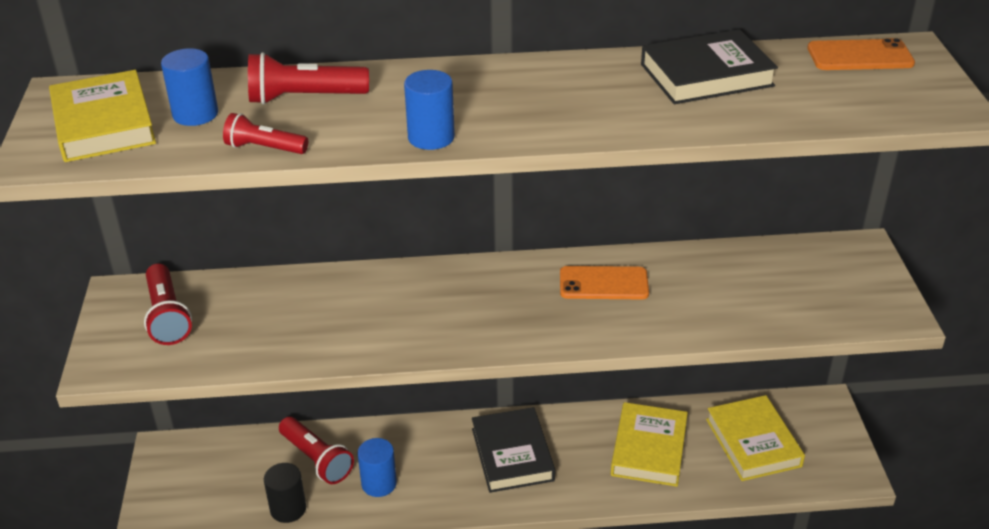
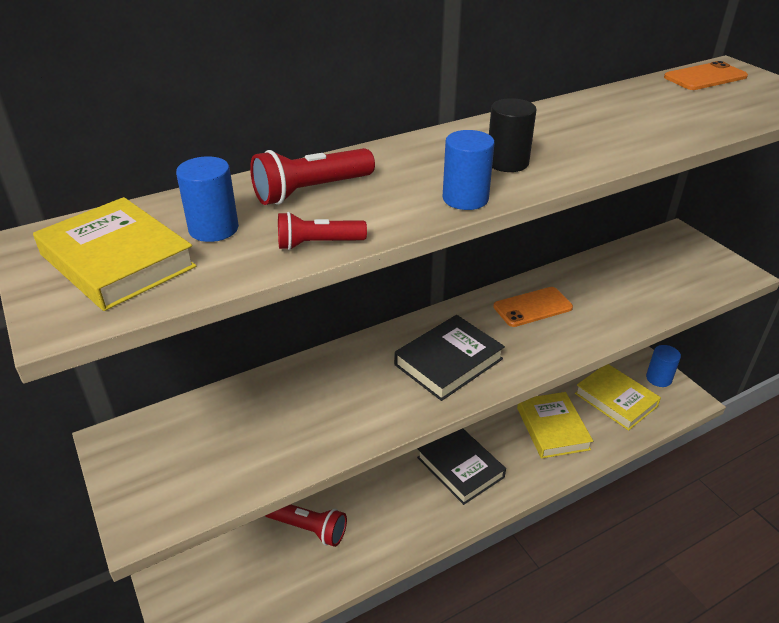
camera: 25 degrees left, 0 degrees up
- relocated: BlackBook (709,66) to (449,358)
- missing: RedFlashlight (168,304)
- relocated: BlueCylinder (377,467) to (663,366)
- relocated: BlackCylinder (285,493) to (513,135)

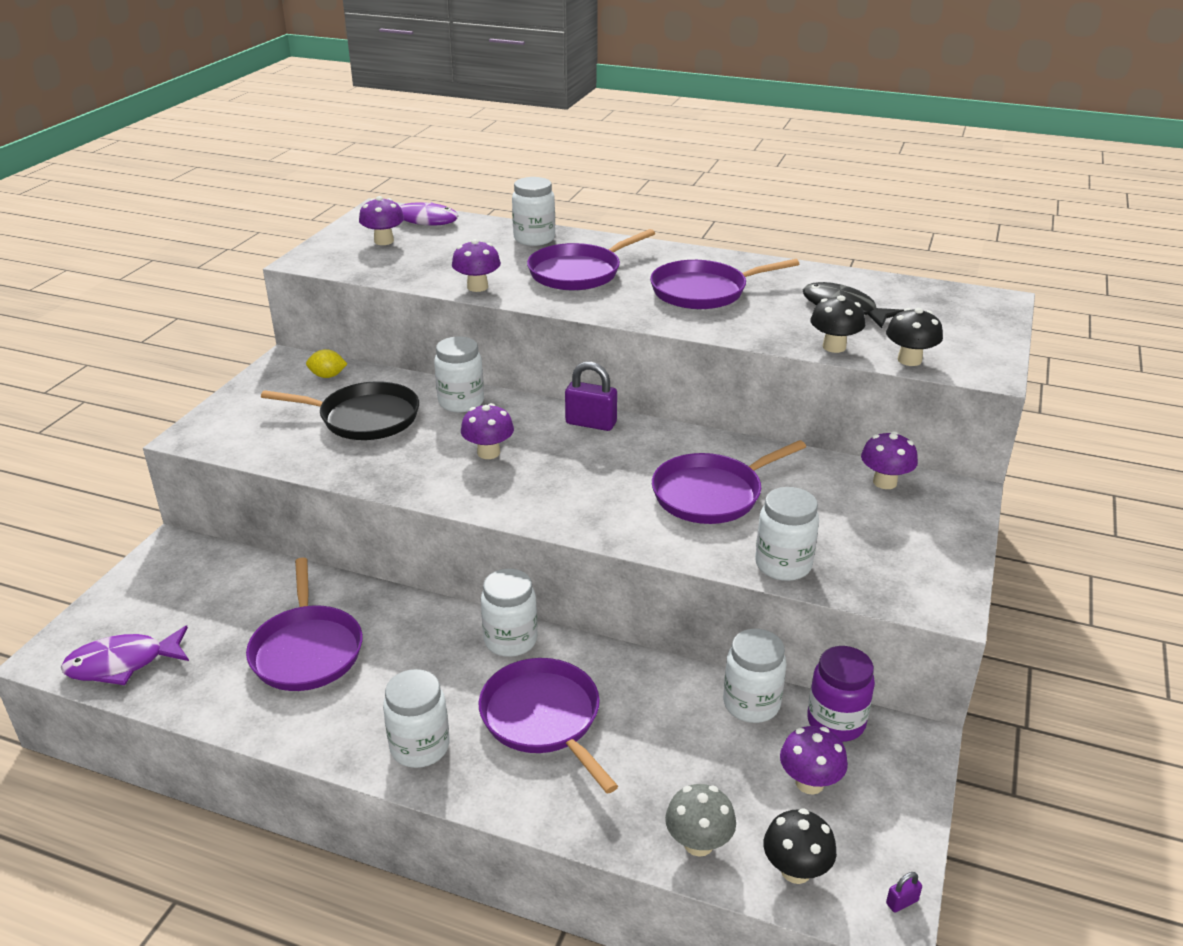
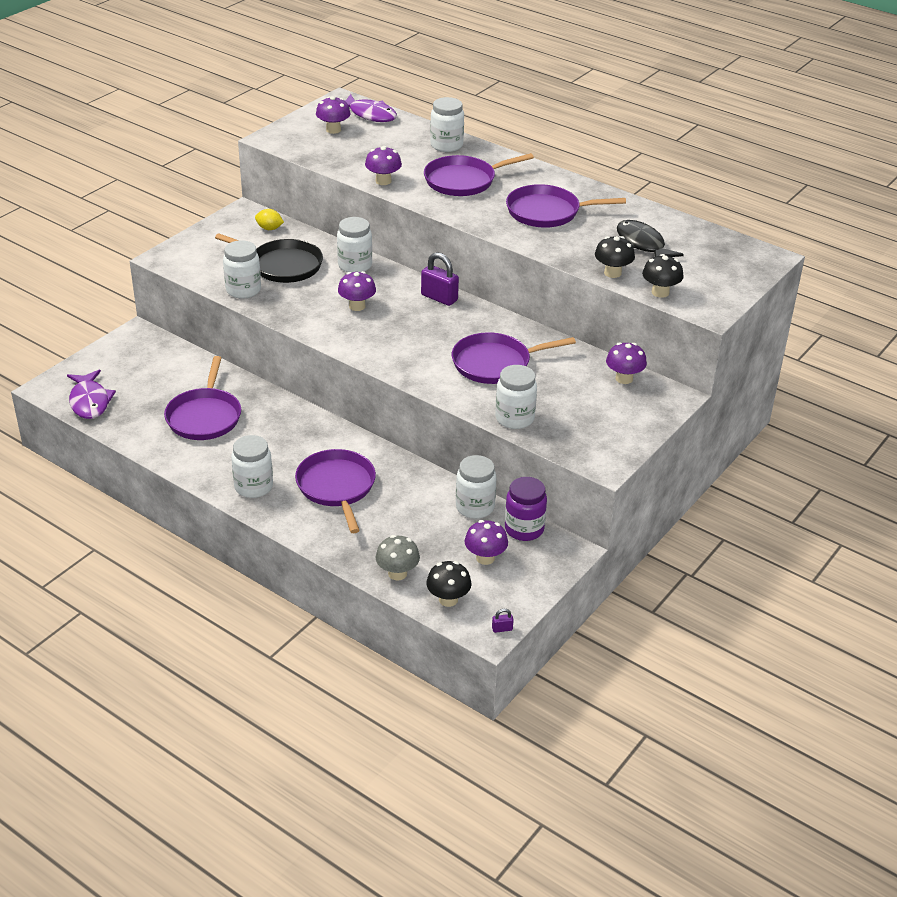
camera: 15 degrees right, 5 degrees up
- relocated: WhiteJar (509,613) to (242,269)
- spun: PurpleFish (125,655) = (91,394) 105 degrees counterclockwise

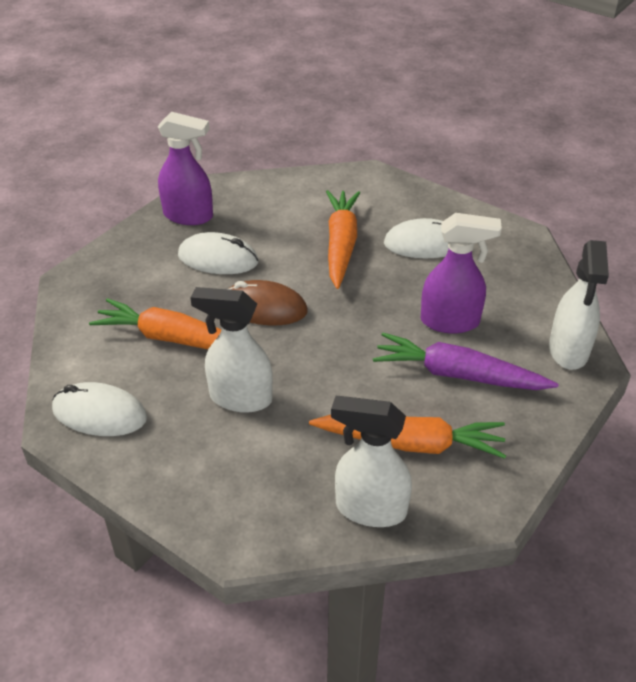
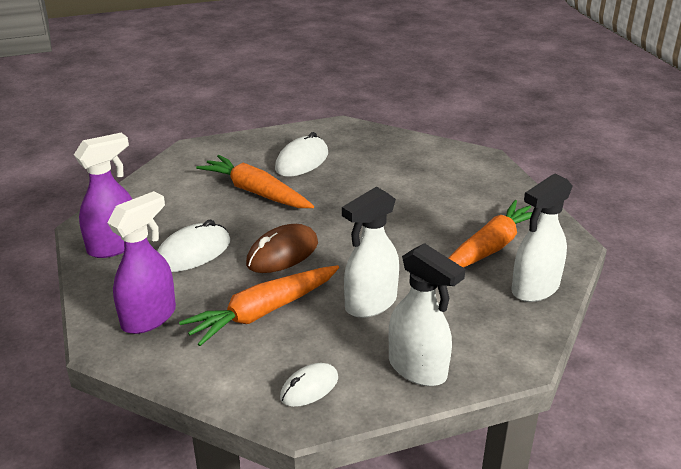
camera: 55 degrees left, 10 degrees down
- relocated: PurpleSprayBottle (461,273) to (141,262)
- relocated: WhiteSprayBottle (579,305) to (427,314)
- missing: PurpleCarrot (466,361)
- size: WhiteMouse (99,409) = (309,385) x0.65

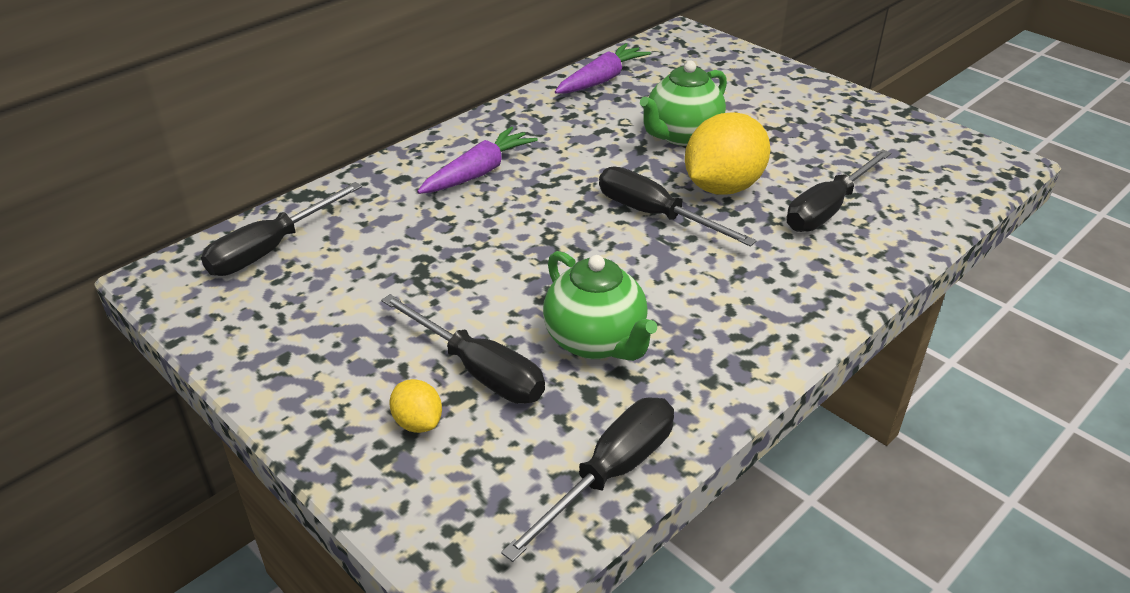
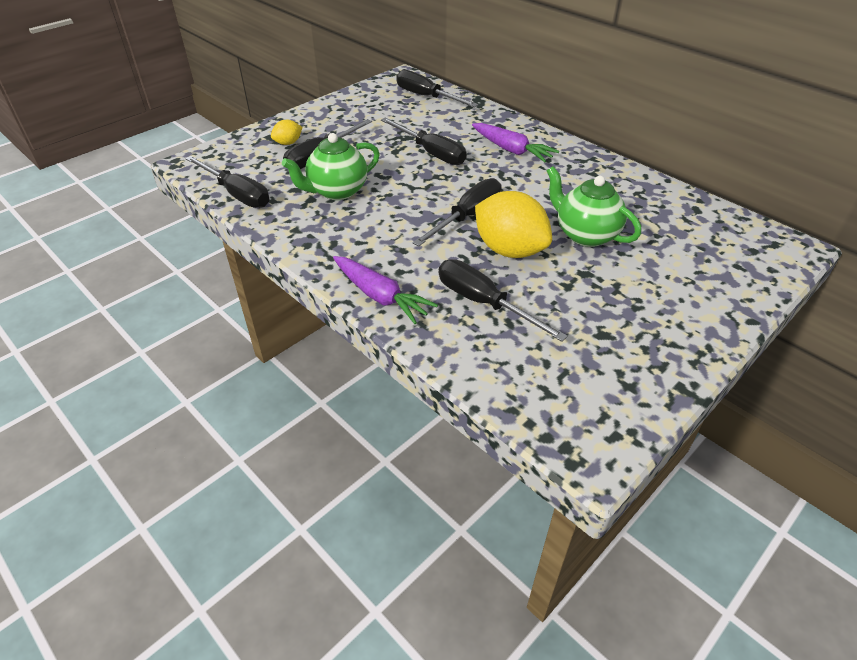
camera: 90 degrees right, 5 degrees up
- relocated: PurpleCarrot (603,68) to (385,290)
- appeared: BlackScrewdriver (424,141)

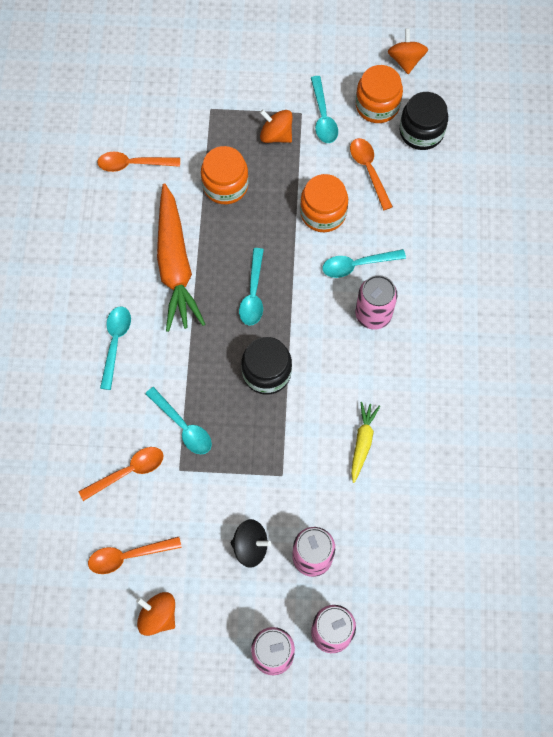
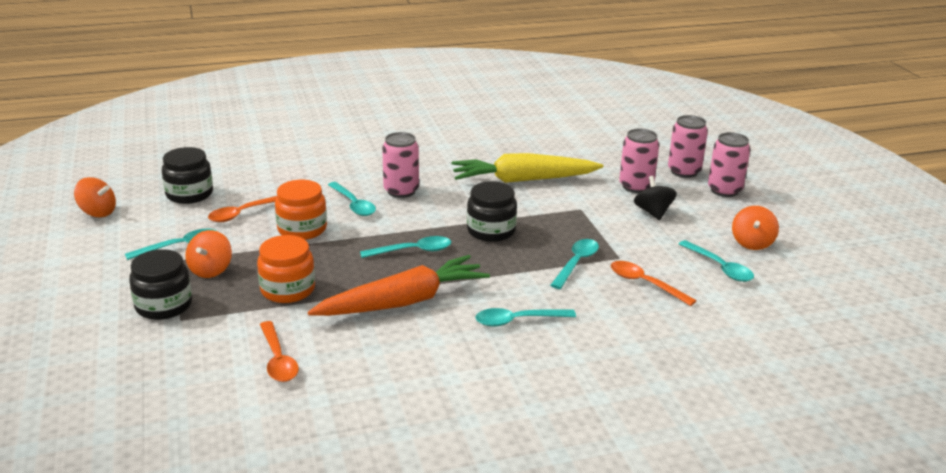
camera: 110 degrees left, 40 degrees down
- spun: OrangeSpinningTop (408,51) = (95,197) 135 degrees counterclockwise
- missing: OrangeJar (379,94)
- size: YellowCarrot (365,442) = (527,168) x2.03
- colour: OrangeSpoon (135,555) to TurquoiseSpoon (716,261)
- appeared: BlackJar (160,284)

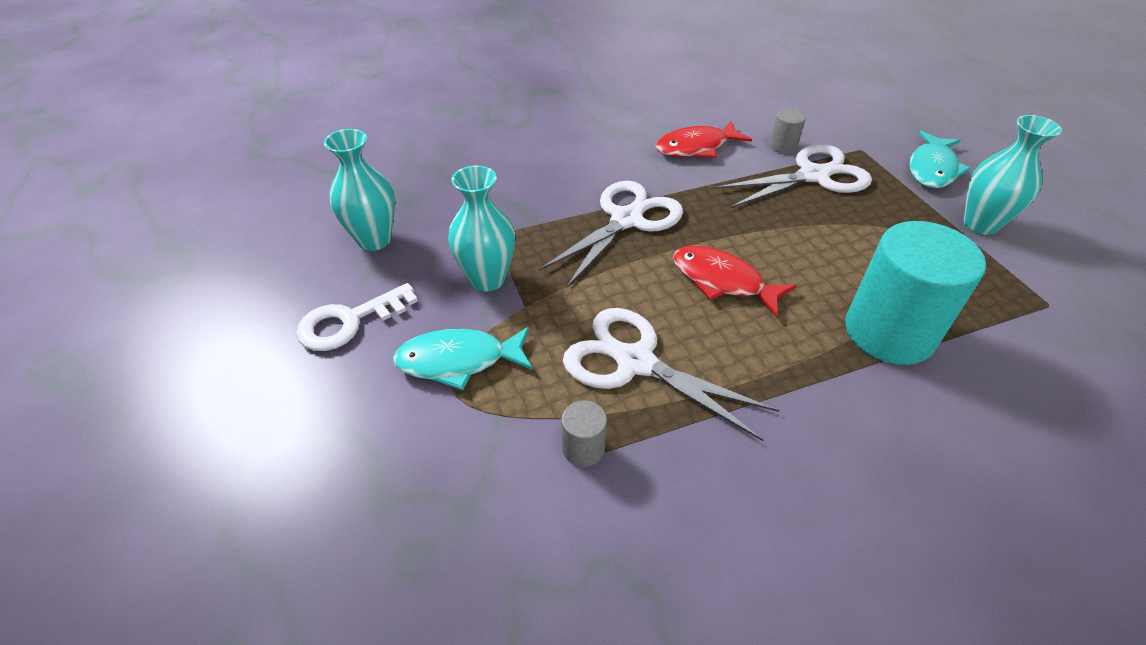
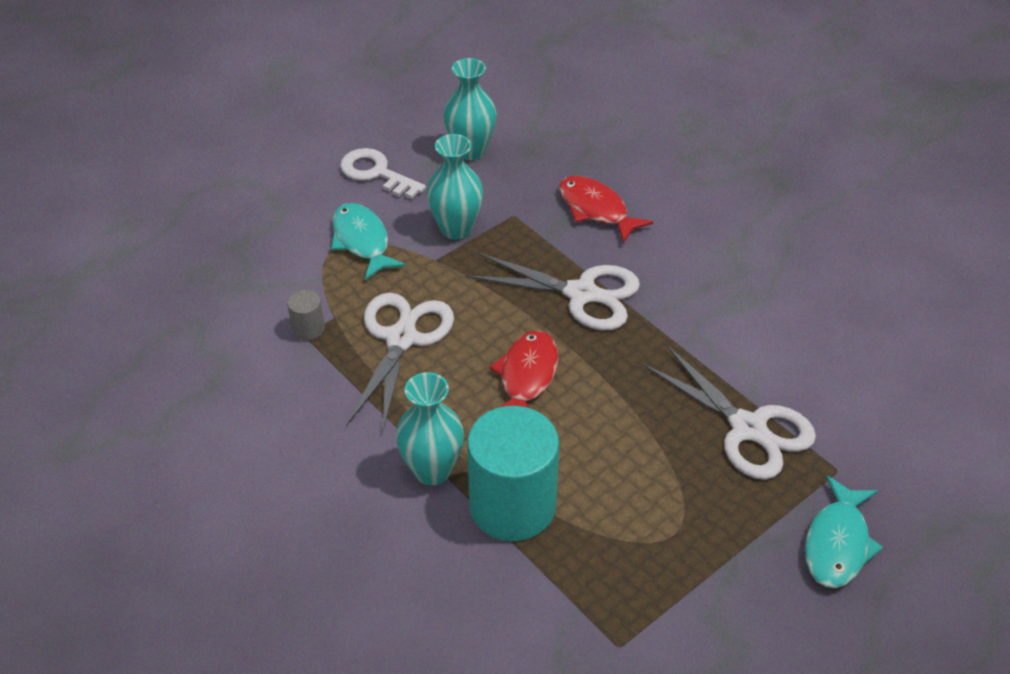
camera: 70 degrees right, 0 degrees up
- missing: GreyCylinder (788,131)
- relocated: TurquoiseVase (1012,175) to (430,428)
- relocated: RedFish (703,139) to (606,210)
- spun: TurquoiseFish (940,159) = (844,531) 75 degrees counterclockwise

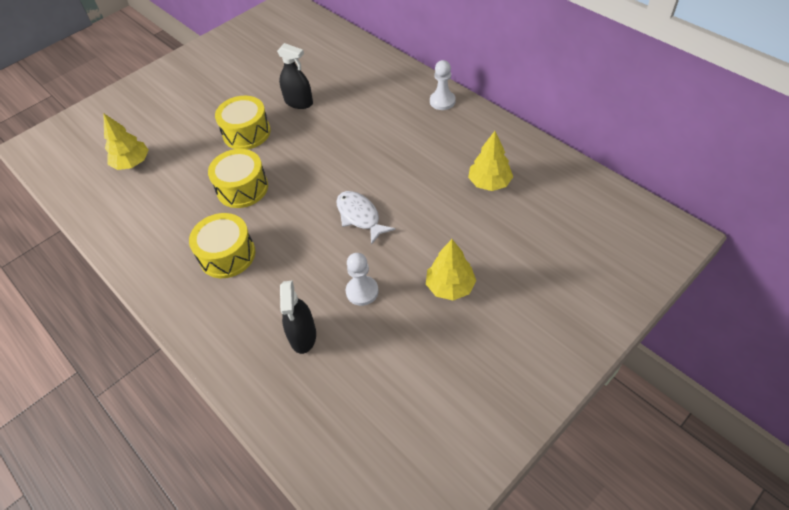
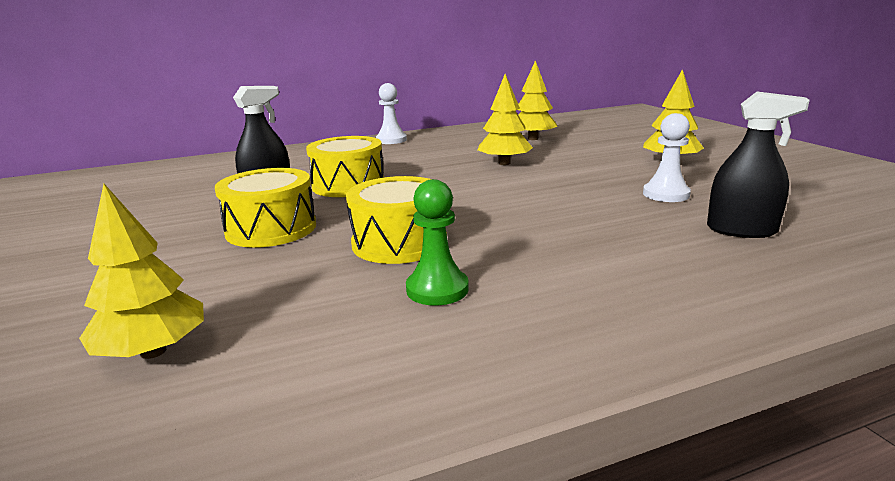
camera: 70 degrees left, 30 degrees down
- missing: WhiteFish (365,218)
- relocated: YellowDrum (222,245) to (345,166)
- appeared: YellowTree (505,119)
- appeared: GreenPawn (437,242)

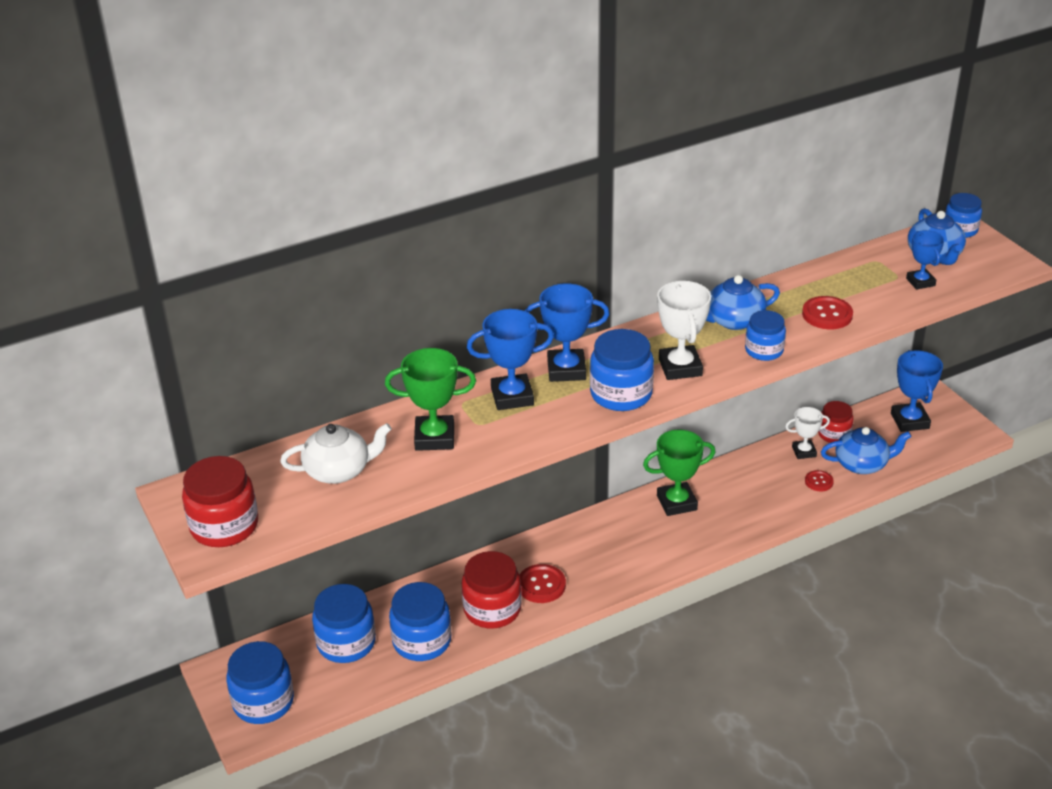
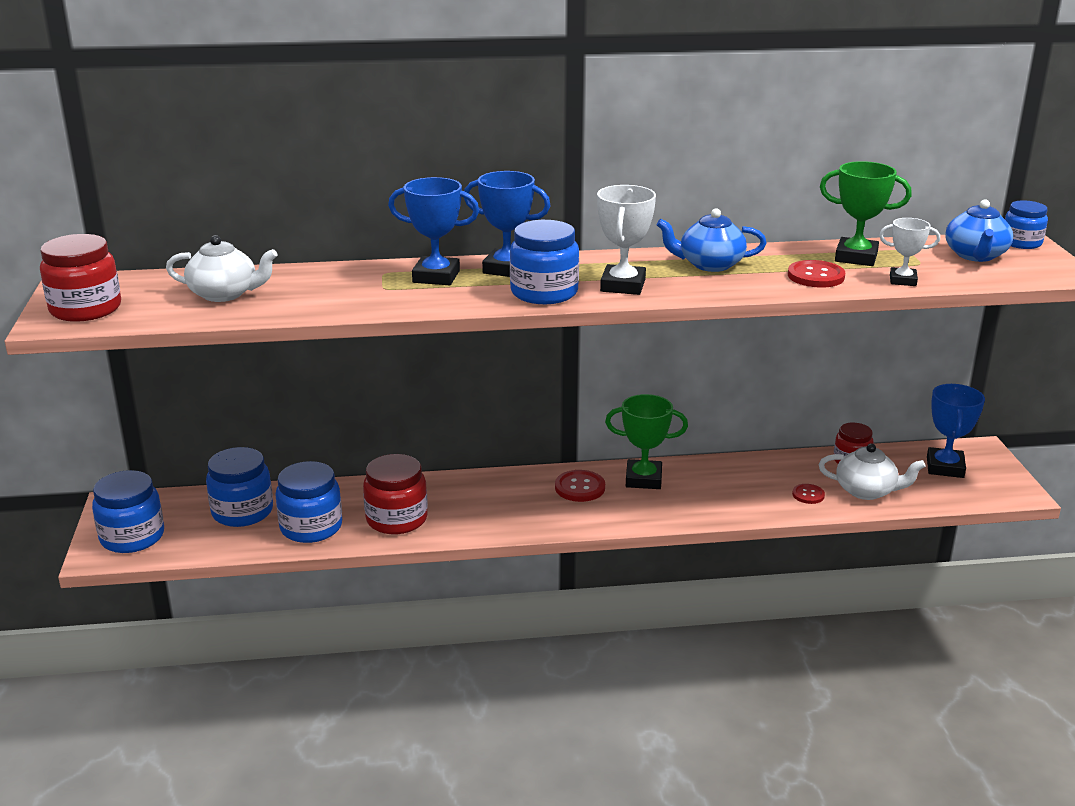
camera: 20 degrees right, 10 degrees down
- missing: BlueTrophy (925,260)
- missing: BlueJar (765,335)
- relocated: GreenTrophy (430,399) to (866,213)
- relocated: WhiteTrophy (807,433) to (909,252)
- colour: BlueTeapot (866,450) to WhiteTeapot (872,471)
- relocated: RedButton (542,583) to (580,486)

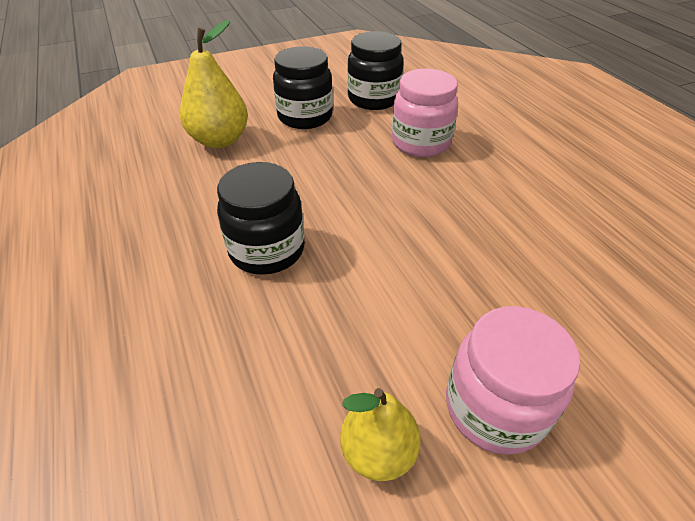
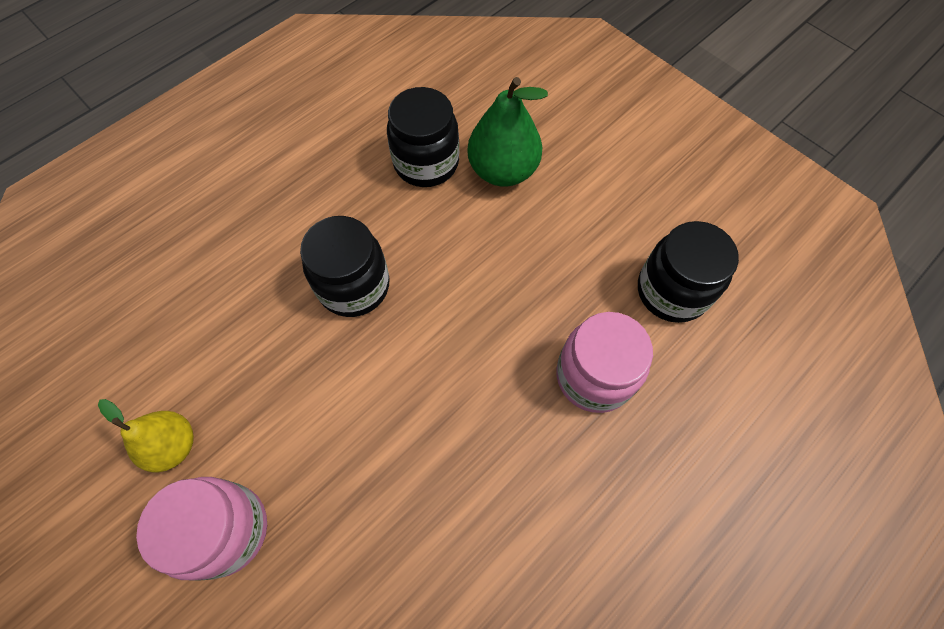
camera: 70 degrees right, 20 degrees up
- colour: YellowPear (214,84) to GreenPear (507,132)
- relocated: BlackJar (303,87) to (423,137)

